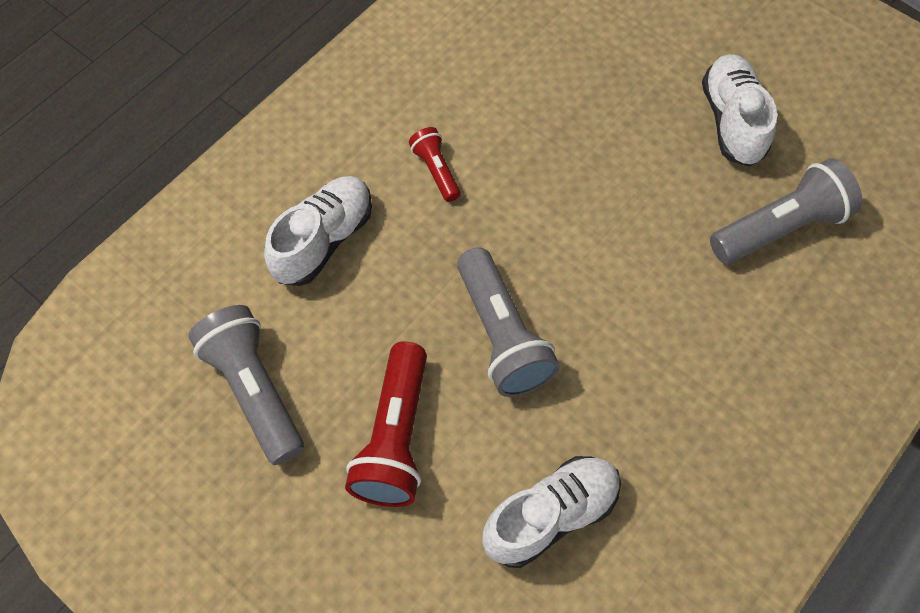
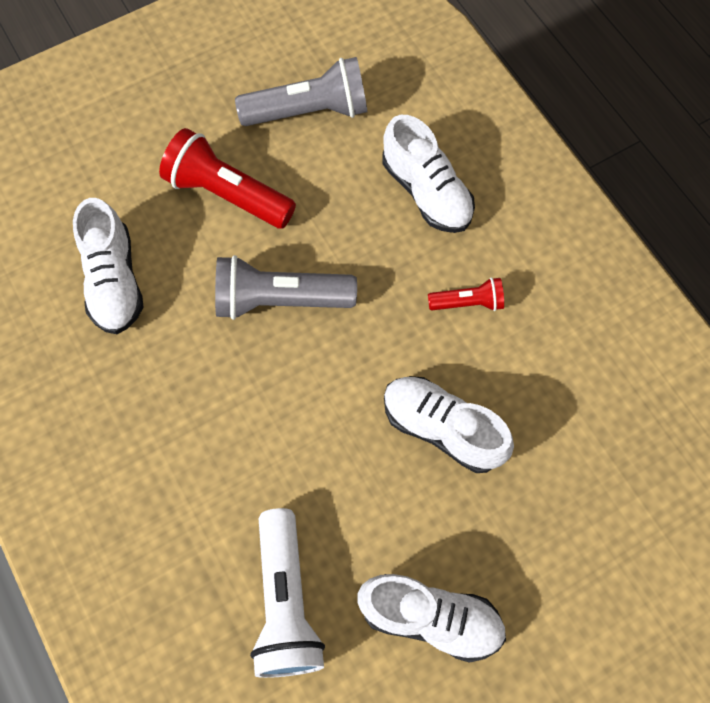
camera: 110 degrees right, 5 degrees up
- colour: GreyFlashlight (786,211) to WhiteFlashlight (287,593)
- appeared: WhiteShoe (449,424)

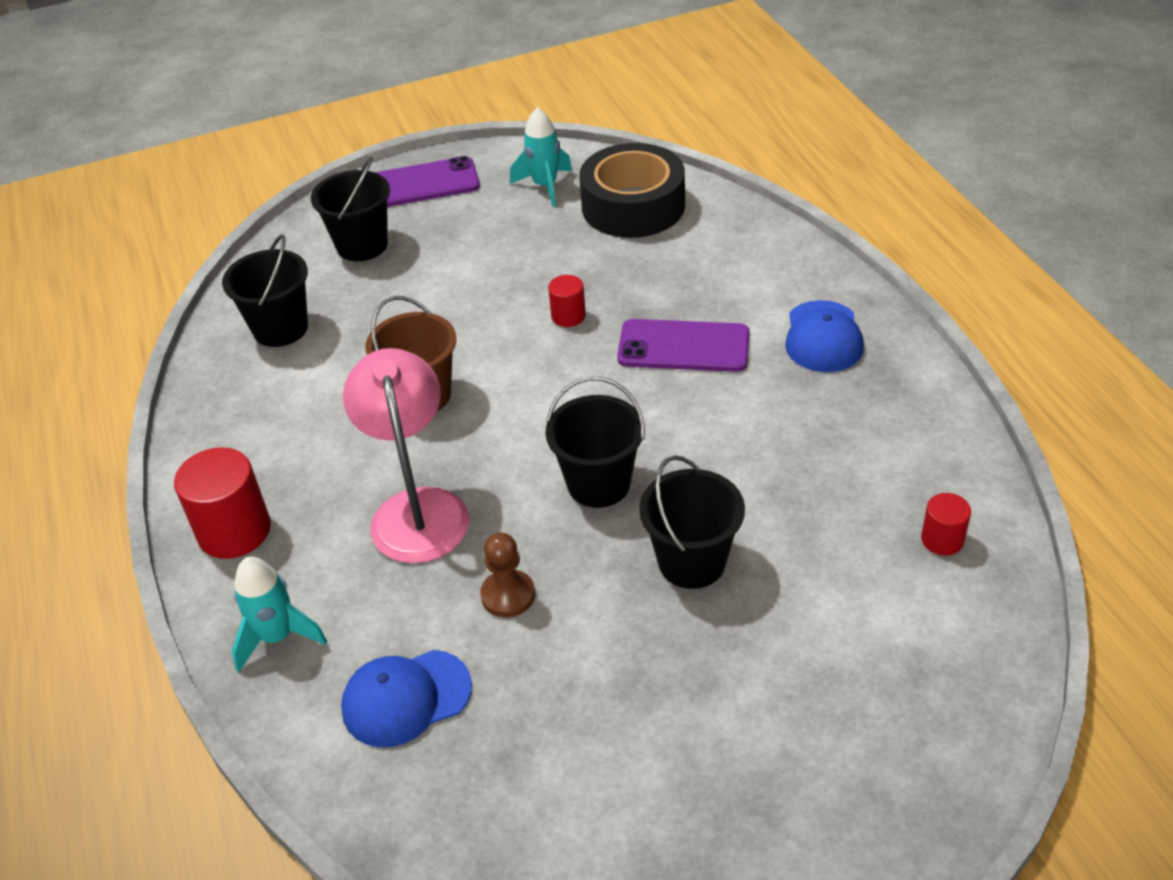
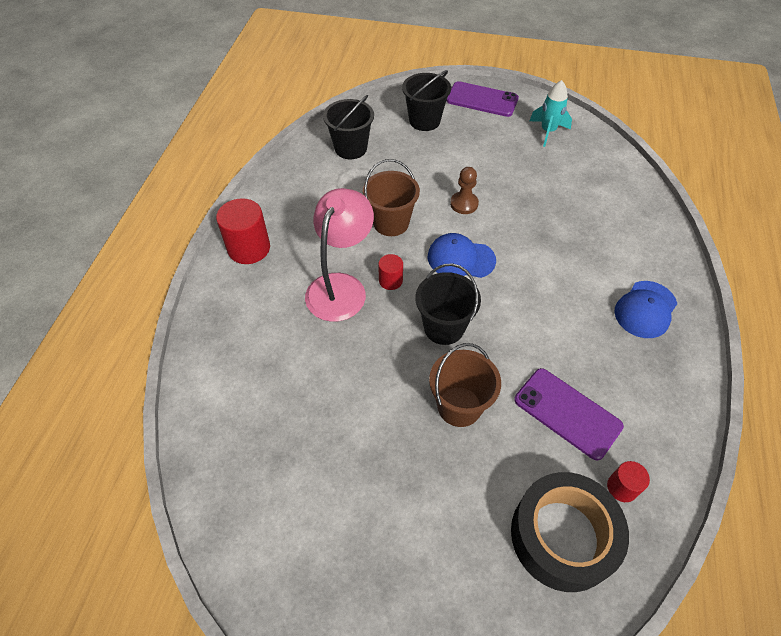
camera: 30 degrees right, 10 degrees up
- relocated: BlackTape (632,190) to (570,532)
- relocated: RedCylinder (567,301) to (390,272)
- relocated: PurplePhone (683,345) to (569,414)
- colour: BlackBucket (692,522) to BrownBucket (465,385)
- relocated: BrownPawn (507,574) to (464,190)
- missing: TurquoiseRocket (279,614)
- relocated: BlueCap (406,698) to (462,255)

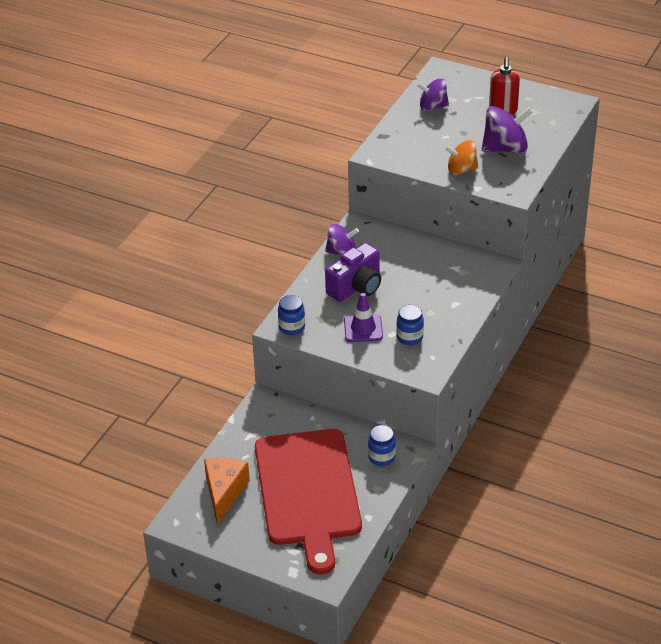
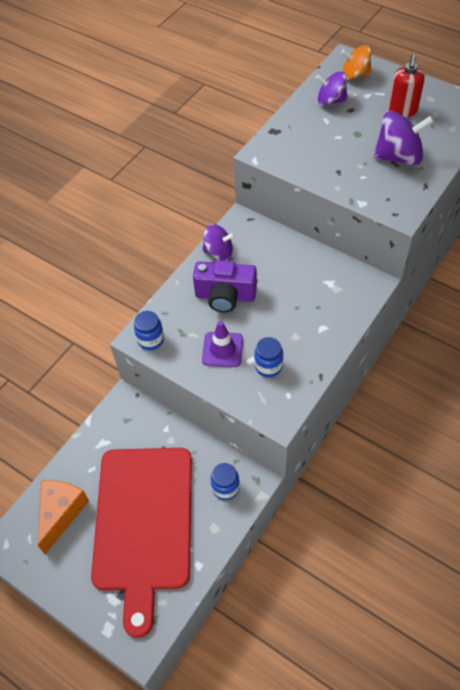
camera: 10 degrees right, 15 degrees up
- relocated: OrangeSpinningTop (462,157) to (356,62)
- spun: PurpleCamera (353,272) = (225,286) 45 degrees clockwise

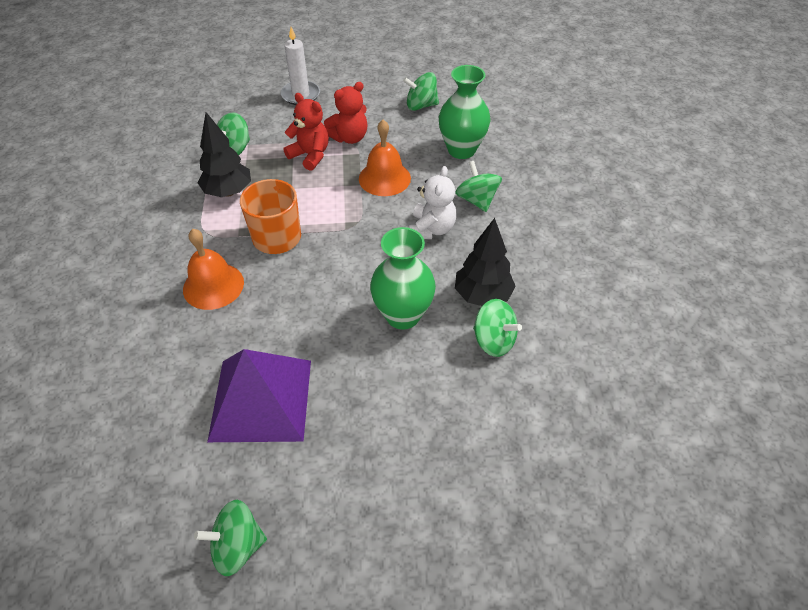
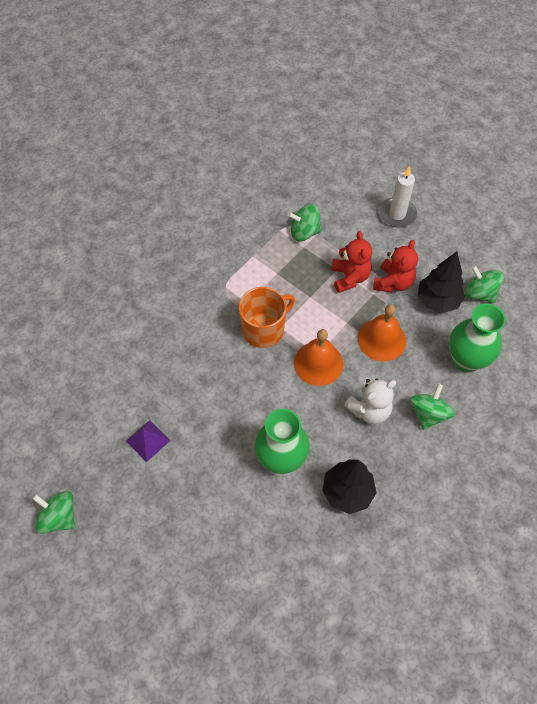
camera: 45 degrees right, 10 degrees up
- spun: RedTeddyBear (345,113) = (395,266) 75 degrees counterclockwise
- relocated: BlackTree (224,154) to (441,282)
- relocated: OrangeBell (213,269) to (318,357)
- missing: GreenSpinningTop (497,328)
- size: PurplePyramid (259,395) = (148,441) x0.45

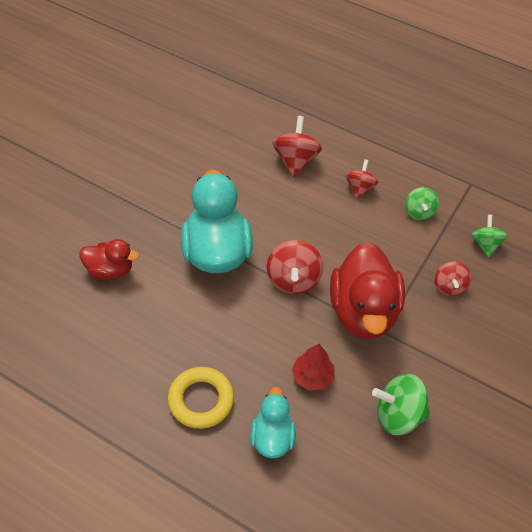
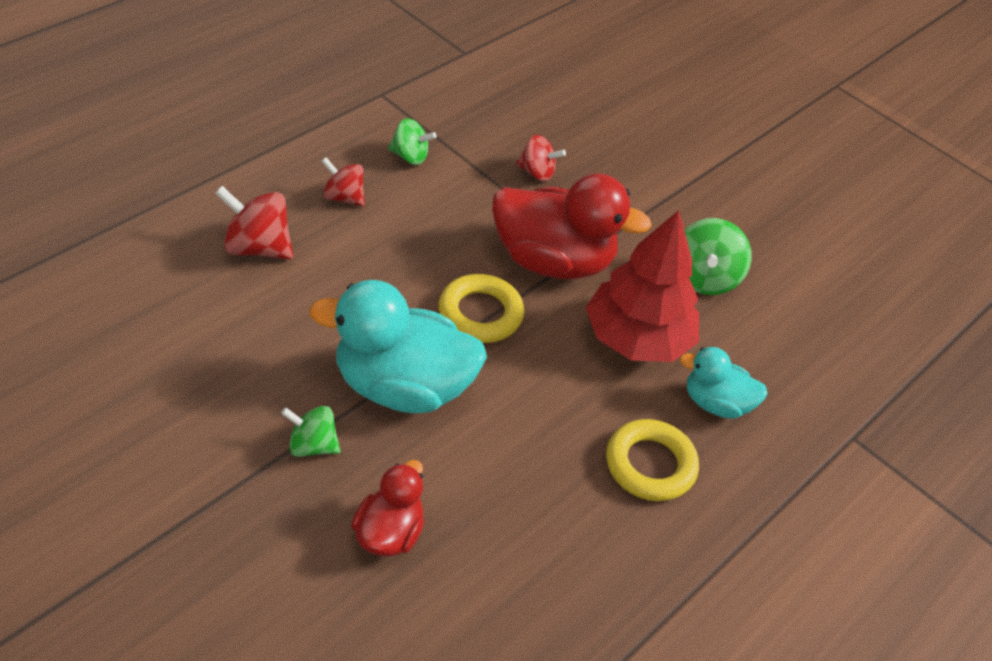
camera: 80 degrees left, 5 degrees down
- relocated: GreenSpinningTop (489,236) to (311,431)
- exchanged: RedSpinningTop (295,267) to YellowRing (481,308)
- size: RedTree (313,367) = (642,286) x2.00

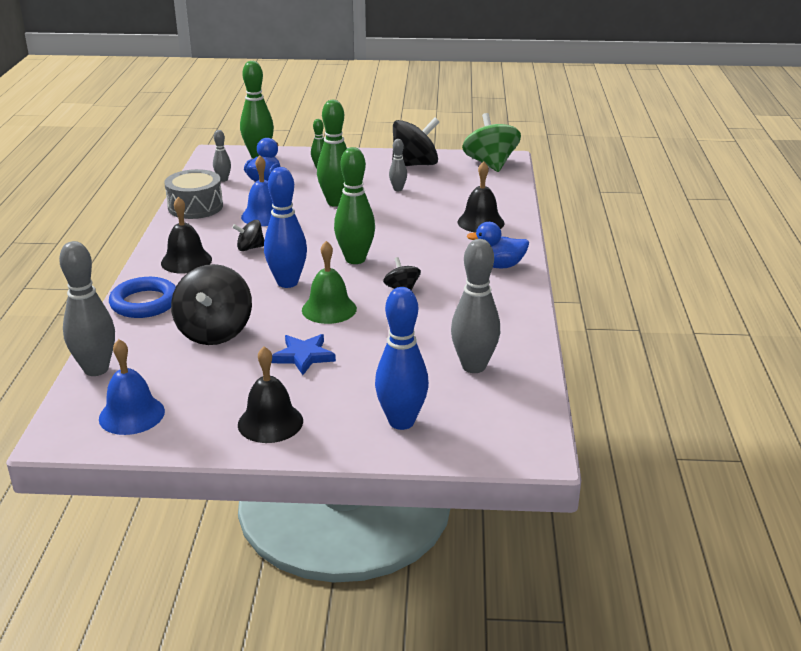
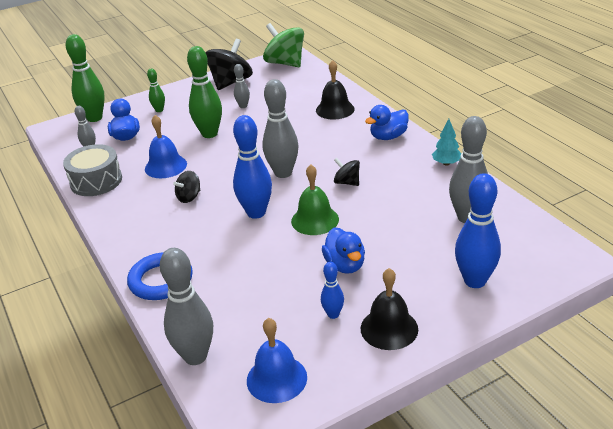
camera: 30 degrees left, 5 degrees up
- colour: GreenBowlingPin (354,205) to GreyBowlingPin (280,128)
- missing: BlackBell (186,235)
- missing: BlackSpinningTop (211,304)
- exchanged: BlueStar (303,354) to BlueDuck (343,250)
- appeared: TurquoiseTree (447,142)
- appeared: BlueBowlingPin (332,290)

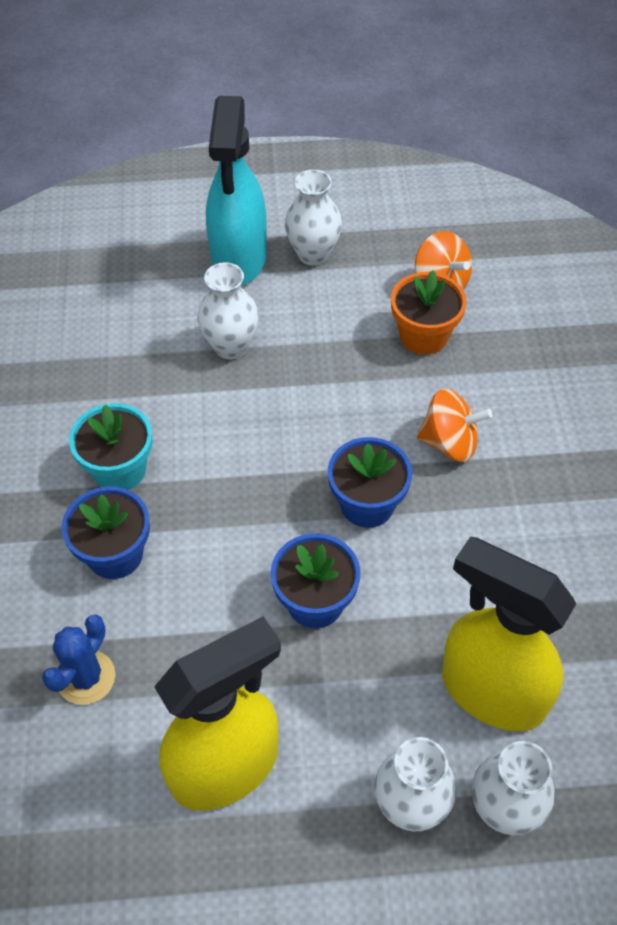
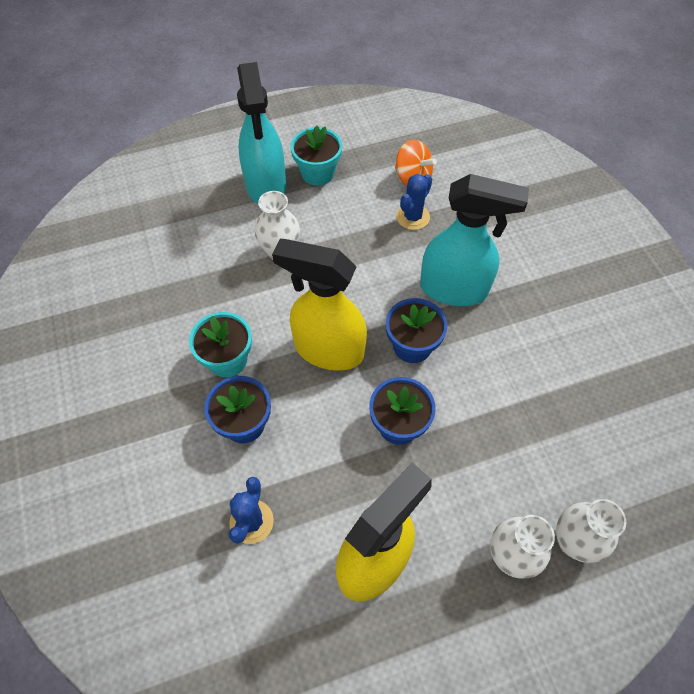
camera: 15 degrees left, 5 degrees up
- exchanged: WhiteVase (313,217) to TurquoiseFlowerPot (316,155)
- exchanged: OrangeFlowerPot (429,312) to BlueCactus (414,202)
- exchanged: OrangeSpinningTop (454,425) to TurquoiseSprayBottle (474,240)
- relocated: YellowSprayBottle (509,633) to (319,305)

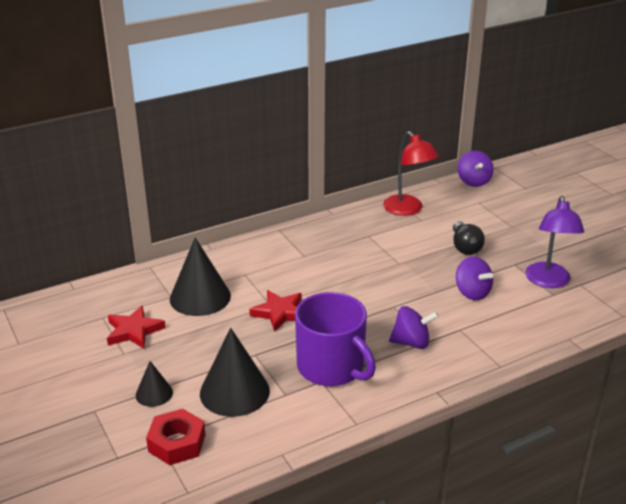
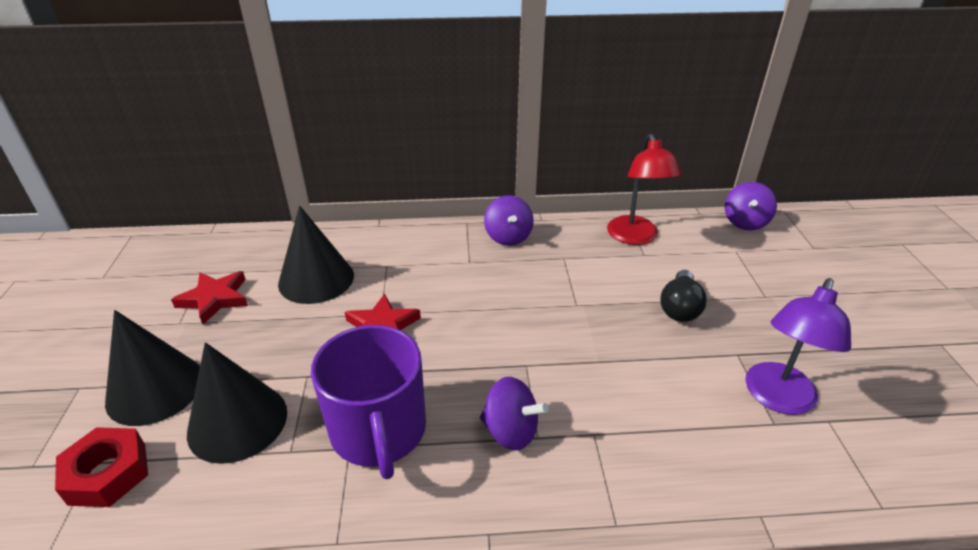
camera: 25 degrees right, 5 degrees up
- relocated: PurpleSpinningTop (474,278) to (509,220)
- size: BlackCone (154,384) = (152,368) x1.89

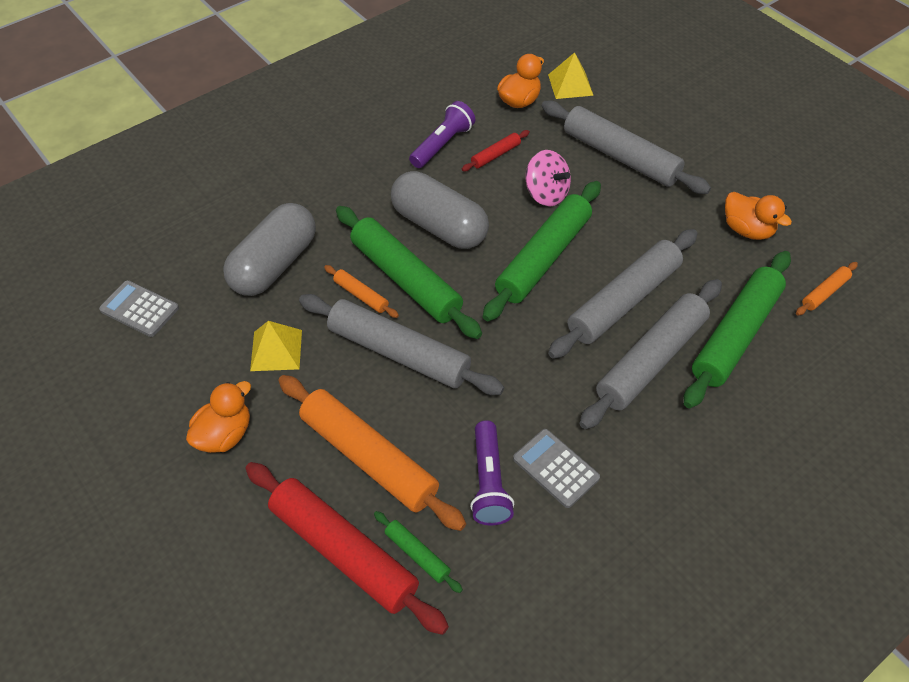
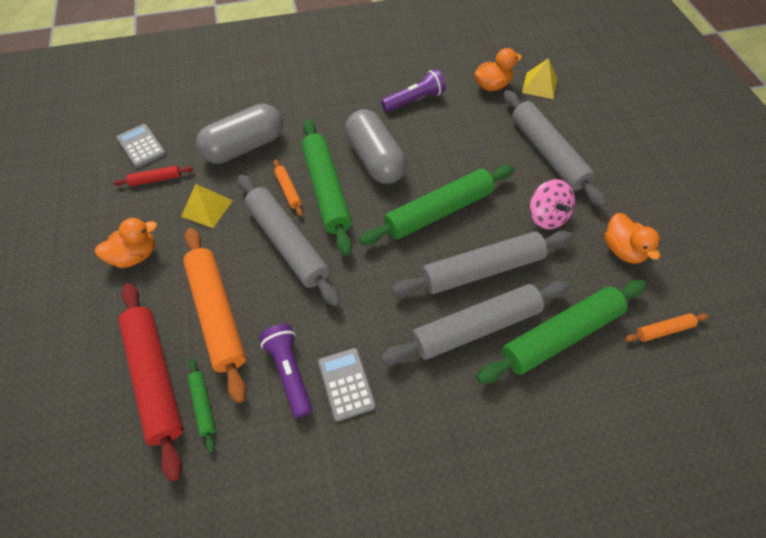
camera: 25 degrees right, 5 degrees up
- relocated: RedRollingPin (496,150) to (153,175)
- relocated: PinkSpinningTop (548,178) to (552,204)
- spun: PurpleFlashlight (492,472) = (285,371) 135 degrees clockwise

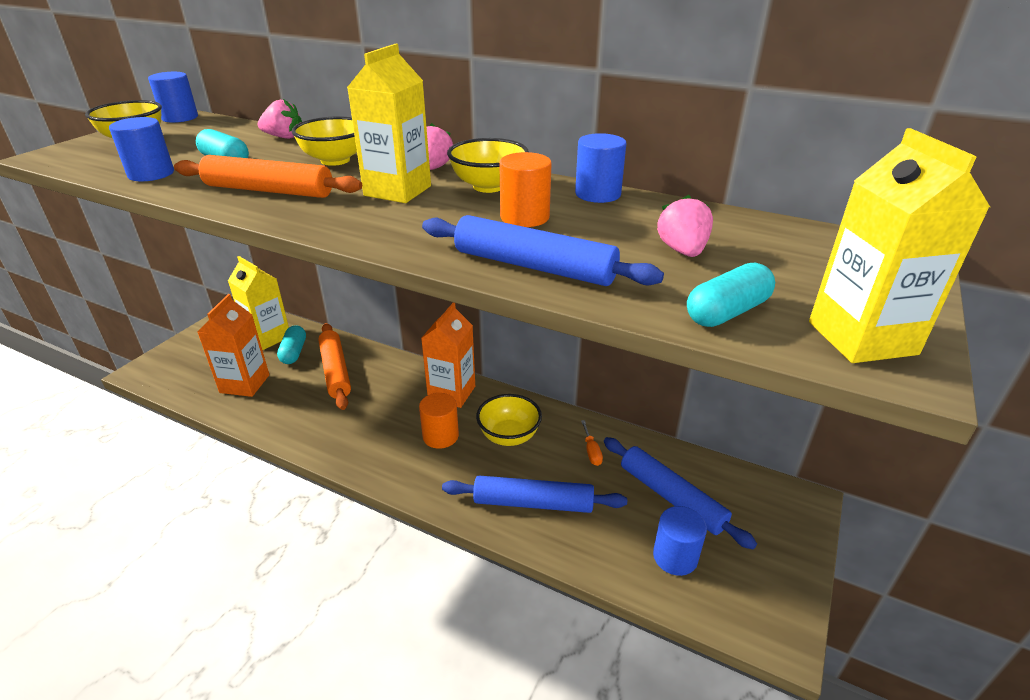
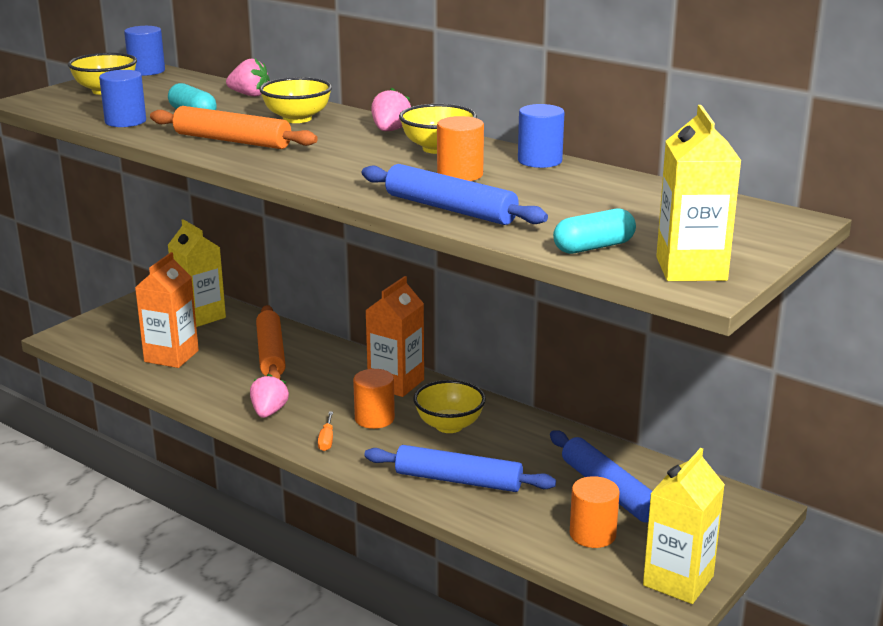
camera: 10 degrees right, 10 degrees down
- relocated: YellowCarton (389,123) to (684,526)
- relocated: PinkStrawberry (685,226) to (269,396)
- missing: TurquoiseCapsule (291,344)
- relocated: OrangeScrewdriver (592,443) to (325,431)
- colour: BlueCylinder (680,541) to OrangeCylinder (595,512)

